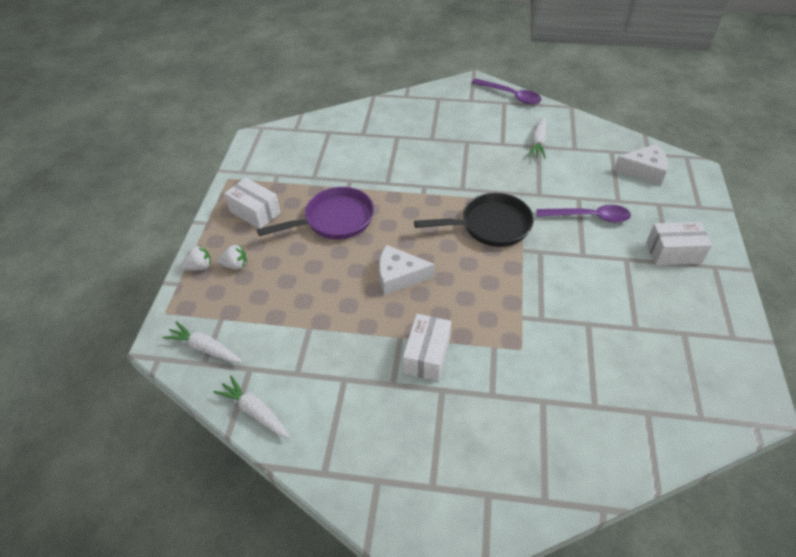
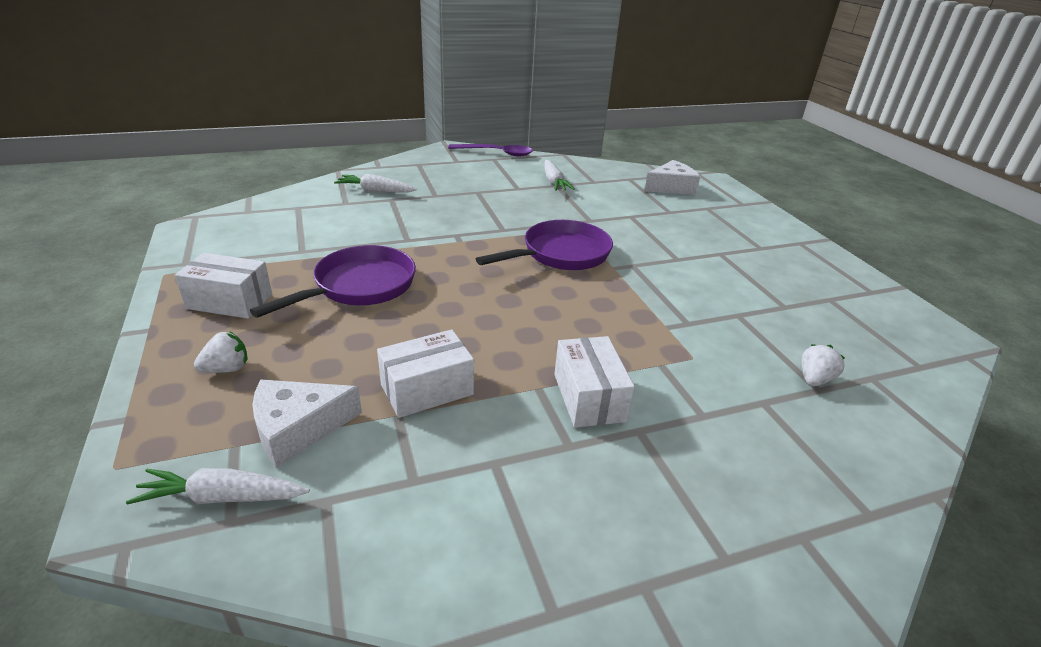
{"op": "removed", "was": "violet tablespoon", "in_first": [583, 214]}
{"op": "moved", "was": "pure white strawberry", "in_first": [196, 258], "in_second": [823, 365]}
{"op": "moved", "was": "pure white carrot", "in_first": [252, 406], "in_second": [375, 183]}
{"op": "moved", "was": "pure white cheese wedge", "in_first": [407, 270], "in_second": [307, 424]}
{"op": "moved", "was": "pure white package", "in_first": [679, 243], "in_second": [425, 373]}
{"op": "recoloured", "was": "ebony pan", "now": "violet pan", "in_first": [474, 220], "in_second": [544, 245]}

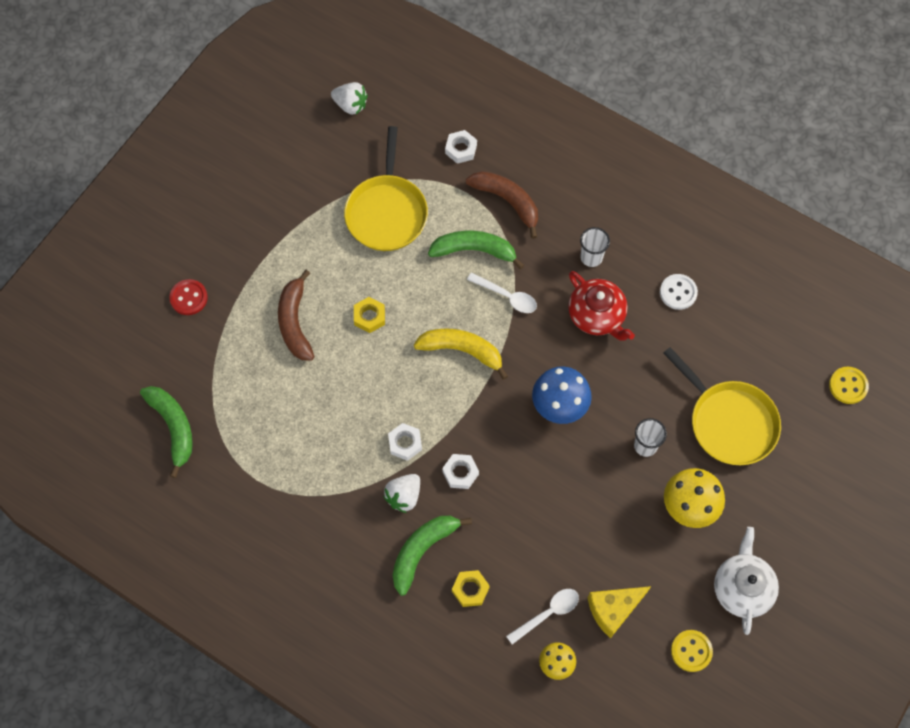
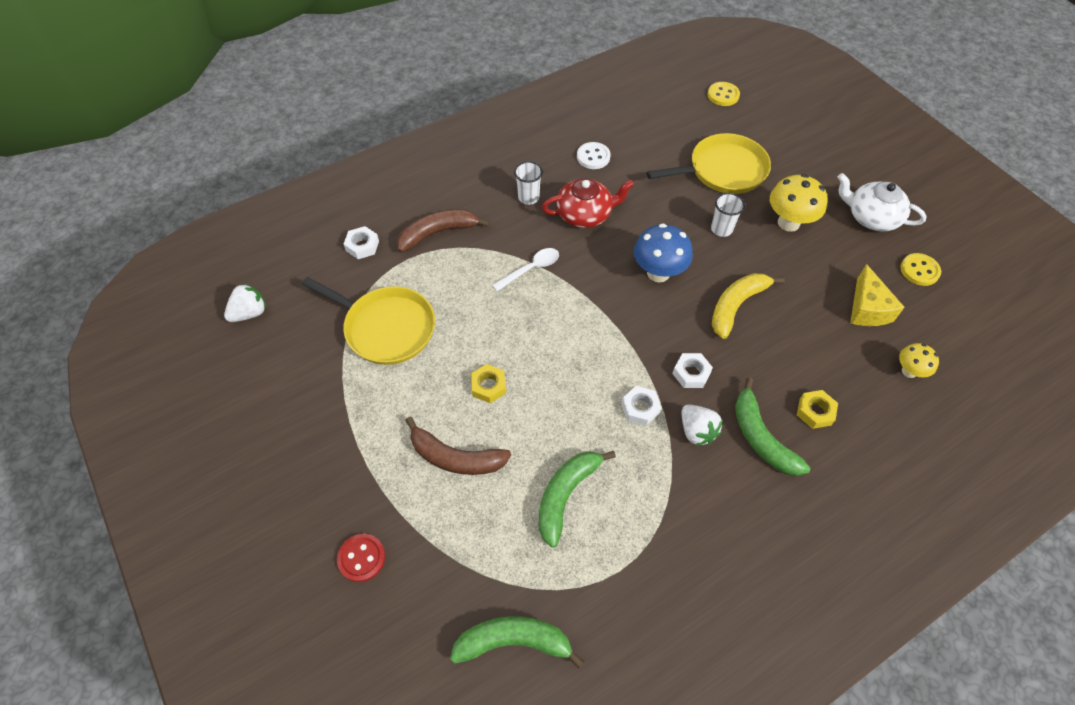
{"op": "removed", "was": "pure white tablespoon", "in_first": [542, 616]}
{"op": "moved", "was": "golden toy banana", "in_first": [461, 354], "in_second": [748, 306]}
{"op": "moved", "was": "leaf-green toy banana", "in_first": [476, 250], "in_second": [577, 499]}

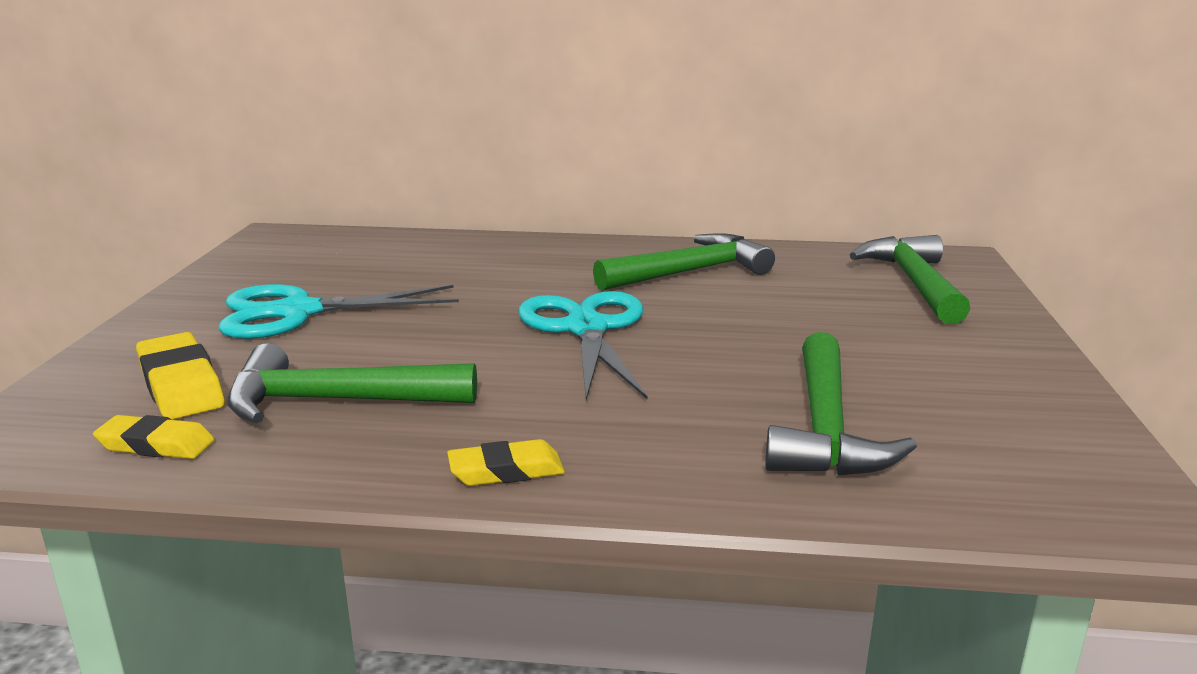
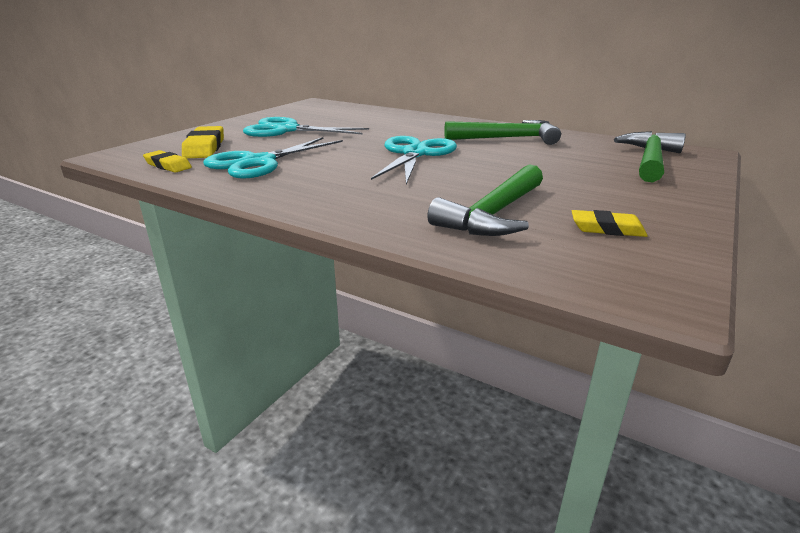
{"op": "moved", "was": "golden gum eraser", "in_first": [506, 462], "in_second": [610, 223]}
{"op": "replaced", "was": "leaf-green hammer", "now": "teal pair of scissors", "in_first": [352, 383], "in_second": [273, 158]}

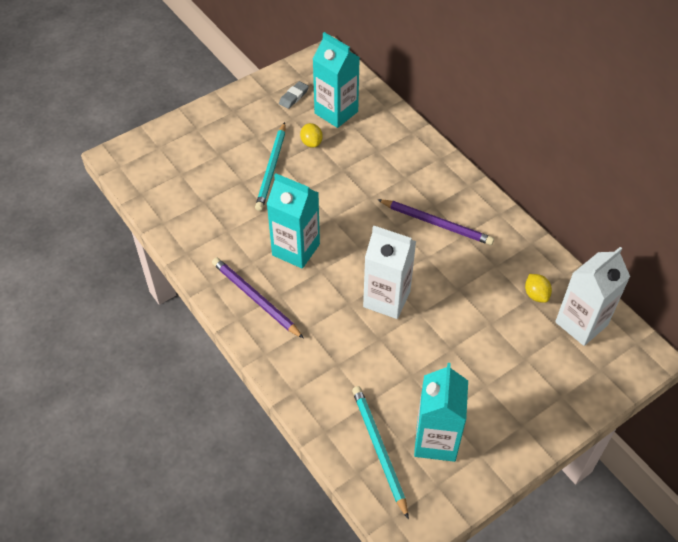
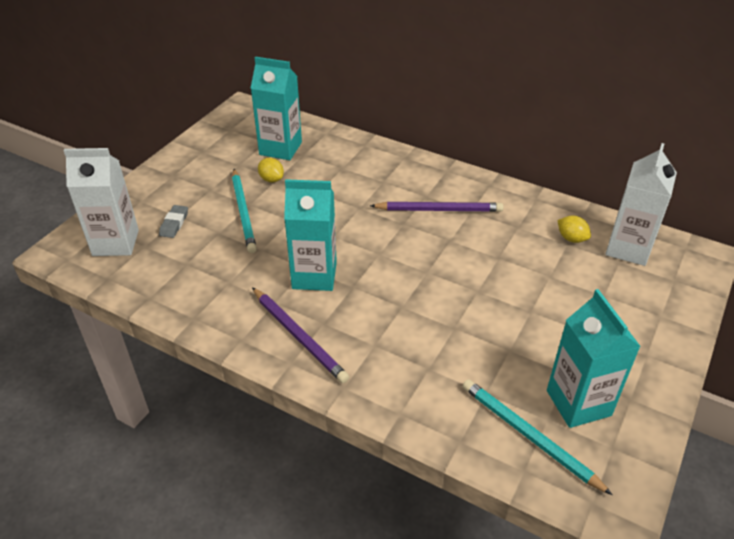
{"op": "moved", "was": "grey gum eraser", "in_first": [294, 95], "in_second": [173, 221]}
{"op": "moved", "was": "pure white carton", "in_first": [389, 272], "in_second": [101, 202]}
{"op": "turned", "was": "violet lead pencil", "in_first": [258, 298], "in_second": [300, 335], "clockwise": -150}

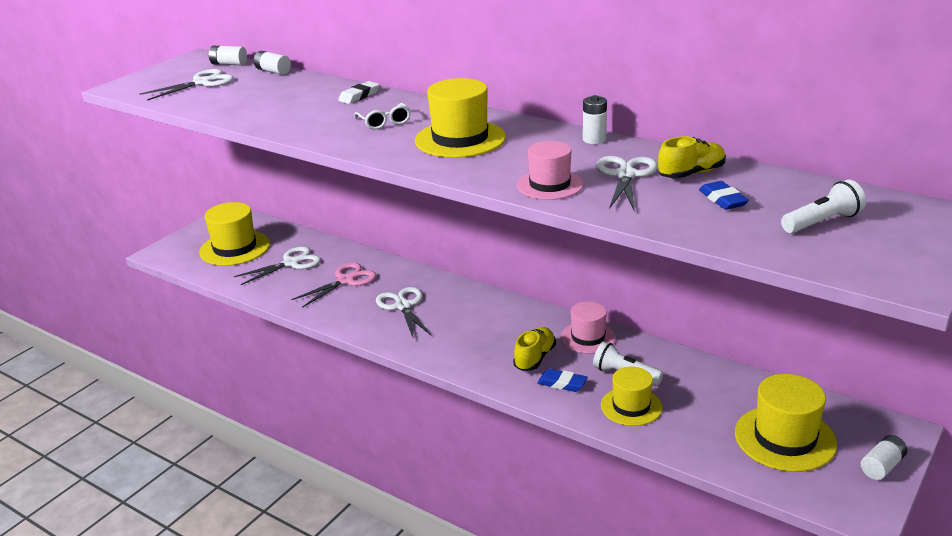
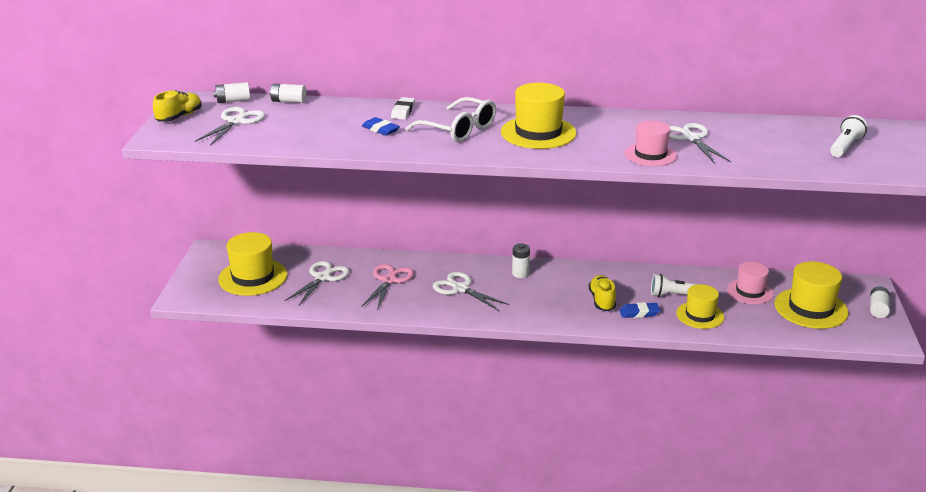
{"op": "moved", "was": "rosy tall hat", "in_first": [588, 327], "in_second": [750, 283]}
{"op": "moved", "was": "pure white battery", "in_first": [595, 119], "in_second": [521, 260]}
{"op": "moved", "was": "golden lace-up shoe", "in_first": [692, 157], "in_second": [177, 106]}
{"op": "moved", "was": "blue gum eraser", "in_first": [724, 195], "in_second": [381, 126]}
{"op": "resized", "was": "pure white eyeglasses", "in_first": [382, 116], "in_second": [450, 119], "ratio": 1.75}

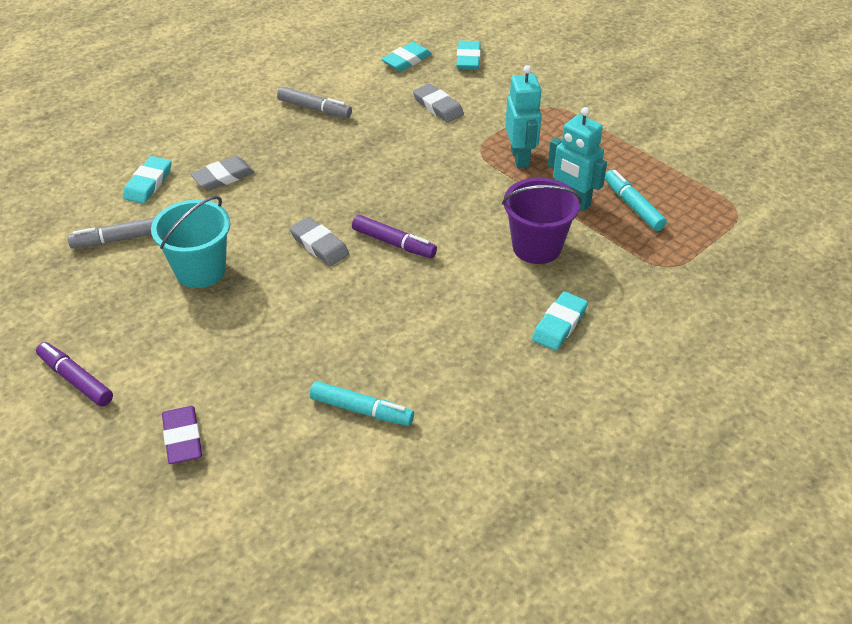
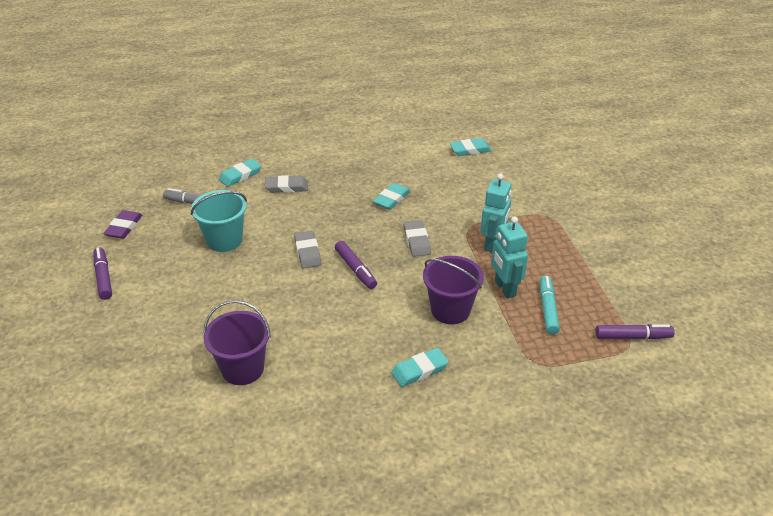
{"op": "removed", "was": "grey marker pen", "in_first": [314, 102]}
{"op": "added", "now": "violet marker pen", "in_second": [635, 331]}
{"op": "moved", "was": "violet gum eraser", "in_first": [182, 435], "in_second": [122, 224]}
{"op": "moved", "was": "grey gum eraser", "in_first": [438, 103], "in_second": [417, 238]}
{"op": "moved", "was": "teal gum eraser", "in_first": [468, 55], "in_second": [392, 196]}
{"op": "replaced", "was": "teal marker pen", "now": "violet bucket", "in_first": [362, 403], "in_second": [237, 342]}

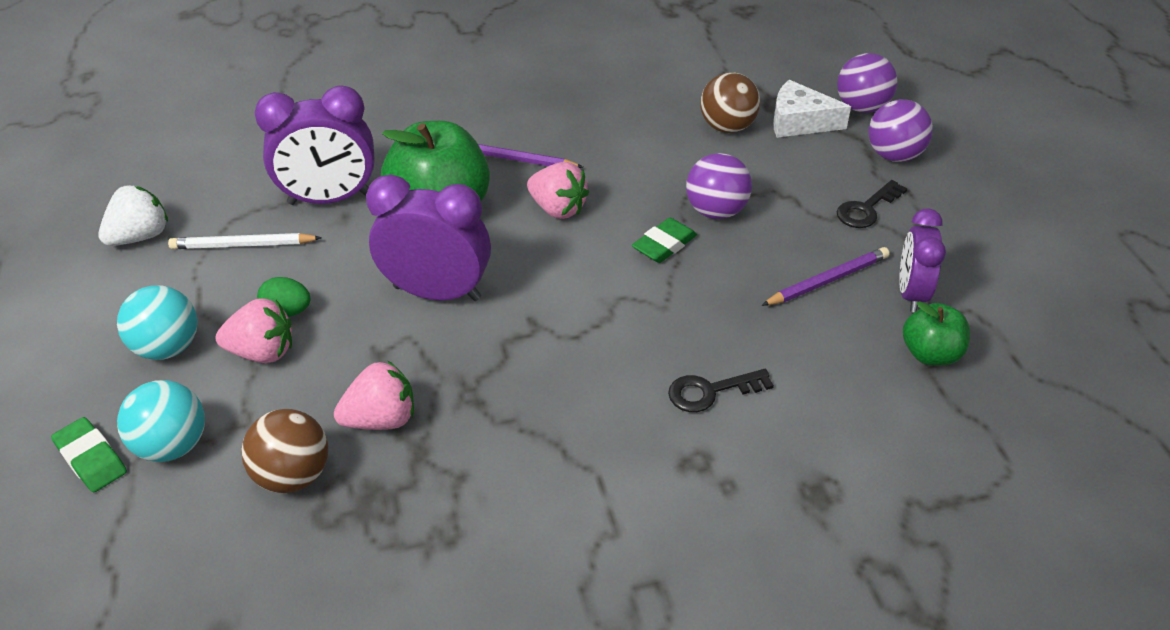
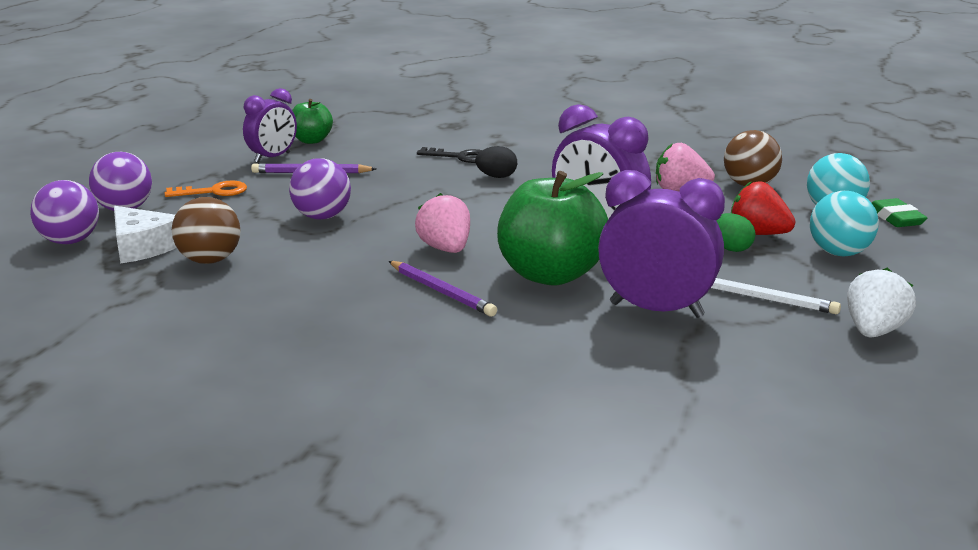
{"op": "removed", "was": "leaf-green gum eraser", "in_first": [664, 240]}
{"op": "added", "now": "ebony egg shape", "in_second": [496, 162]}
{"op": "recoloured", "was": "rosy strawberry", "now": "scarlet strawberry", "in_first": [254, 331], "in_second": [763, 208]}
{"op": "recoloured", "was": "ebony door key", "now": "bright orange door key", "in_first": [872, 204], "in_second": [206, 189]}
{"op": "turned", "was": "pure white strawberry", "in_first": [133, 215], "in_second": [881, 303], "clockwise": 135}

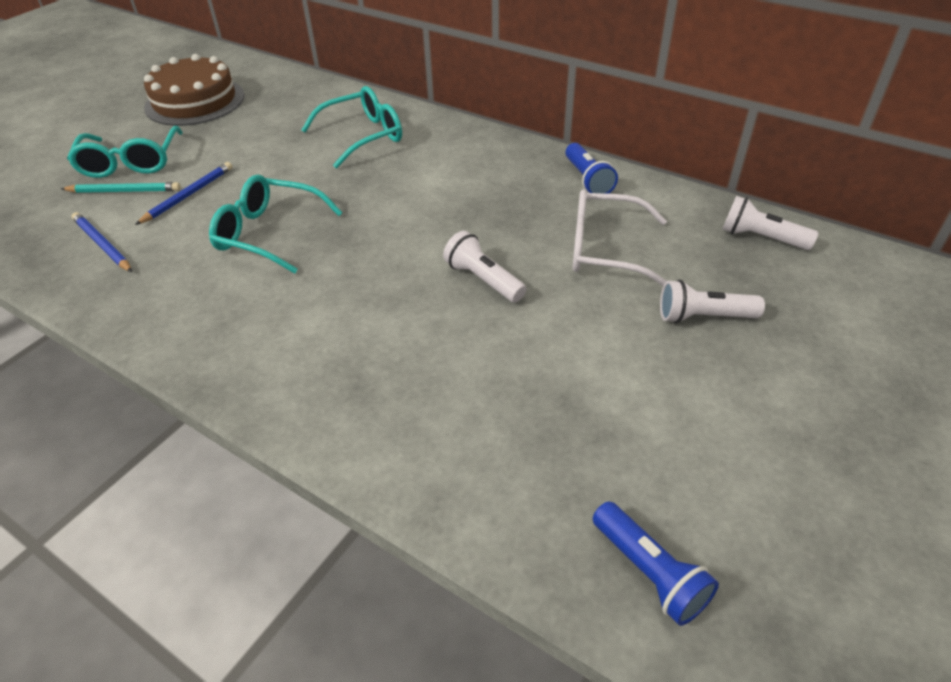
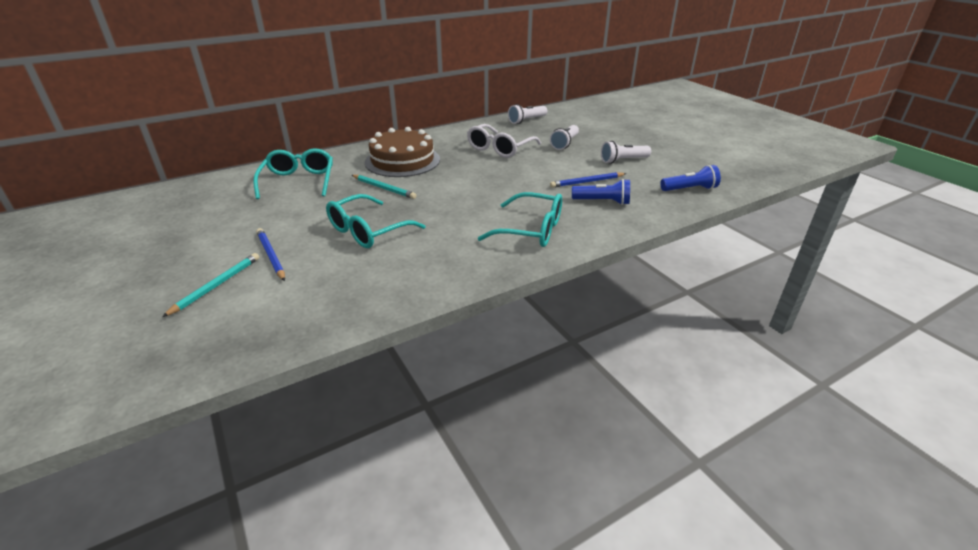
{"op": "added", "now": "teal lead pencil", "in_second": [384, 187]}
{"op": "moved", "was": "teal eyeglasses", "in_first": [125, 152], "in_second": [520, 219]}
{"op": "moved", "was": "blue lead pencil", "in_first": [102, 242], "in_second": [588, 180]}
{"op": "moved", "was": "russet cake", "in_first": [194, 90], "in_second": [402, 152]}
{"op": "moved", "was": "pure white torch", "in_first": [484, 266], "in_second": [626, 152]}
{"op": "moved", "was": "blue torch", "in_first": [591, 168], "in_second": [601, 192]}

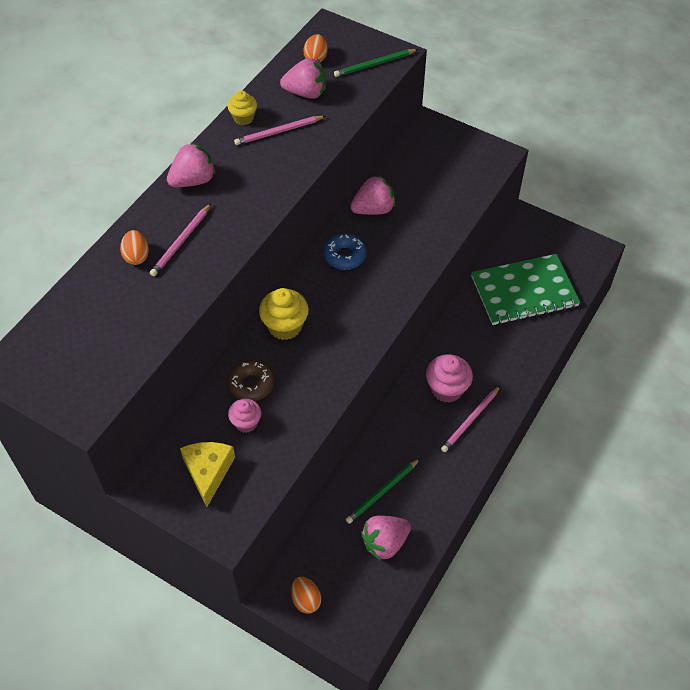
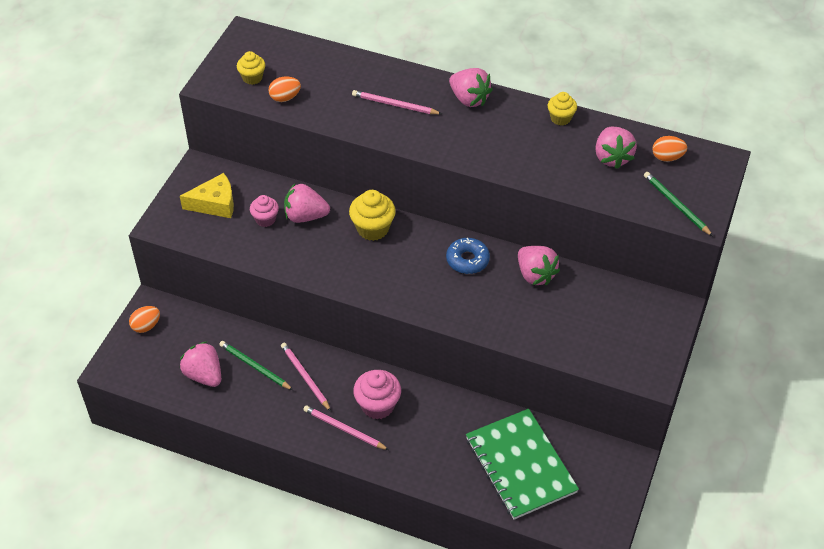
{"op": "added", "now": "golden fairy cake", "in_second": [251, 68]}
{"op": "moved", "was": "bright orange egg shape", "in_first": [134, 247], "in_second": [284, 89]}
{"op": "moved", "was": "rosy lead pencil", "in_first": [279, 130], "in_second": [306, 377]}
{"op": "replaced", "was": "russet glazed donut", "now": "rosy strawberry", "in_first": [251, 380], "in_second": [307, 203]}

